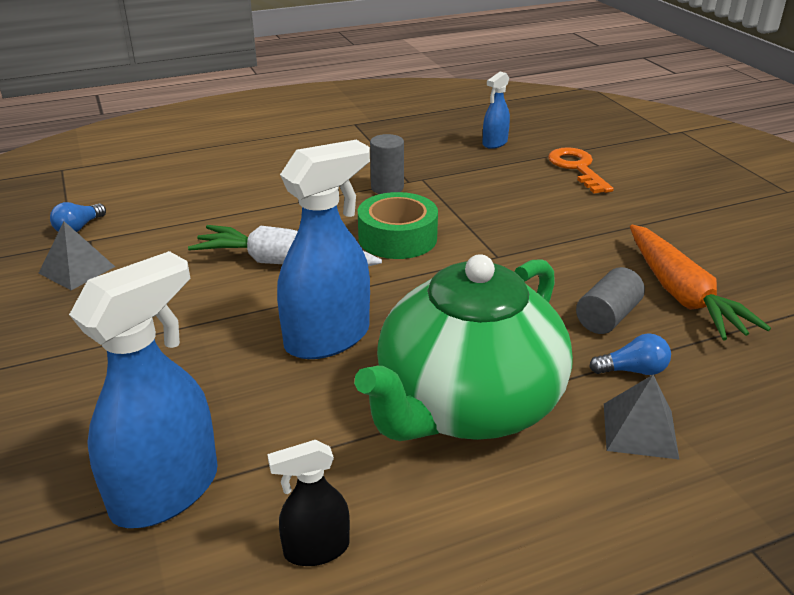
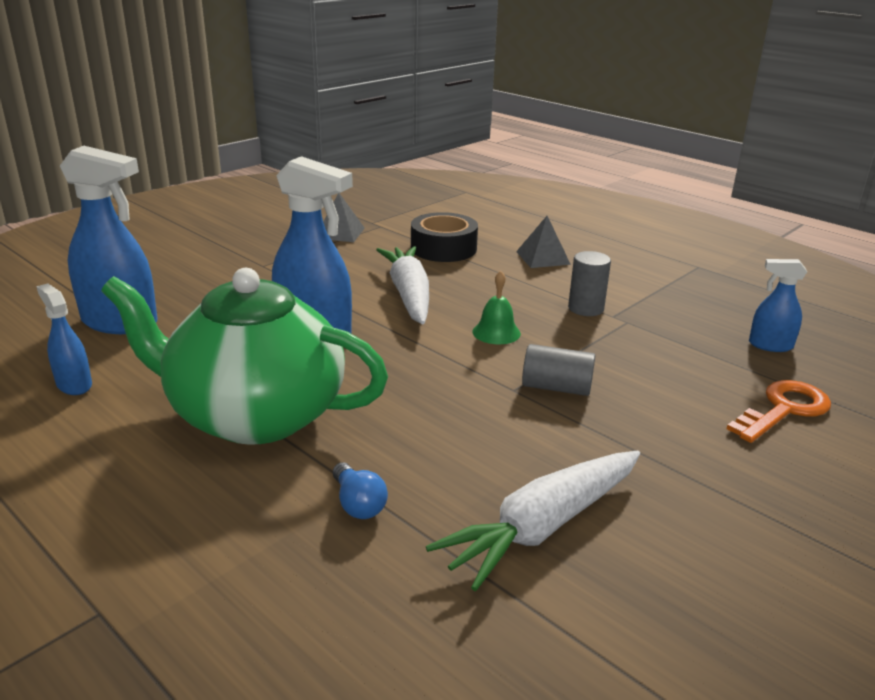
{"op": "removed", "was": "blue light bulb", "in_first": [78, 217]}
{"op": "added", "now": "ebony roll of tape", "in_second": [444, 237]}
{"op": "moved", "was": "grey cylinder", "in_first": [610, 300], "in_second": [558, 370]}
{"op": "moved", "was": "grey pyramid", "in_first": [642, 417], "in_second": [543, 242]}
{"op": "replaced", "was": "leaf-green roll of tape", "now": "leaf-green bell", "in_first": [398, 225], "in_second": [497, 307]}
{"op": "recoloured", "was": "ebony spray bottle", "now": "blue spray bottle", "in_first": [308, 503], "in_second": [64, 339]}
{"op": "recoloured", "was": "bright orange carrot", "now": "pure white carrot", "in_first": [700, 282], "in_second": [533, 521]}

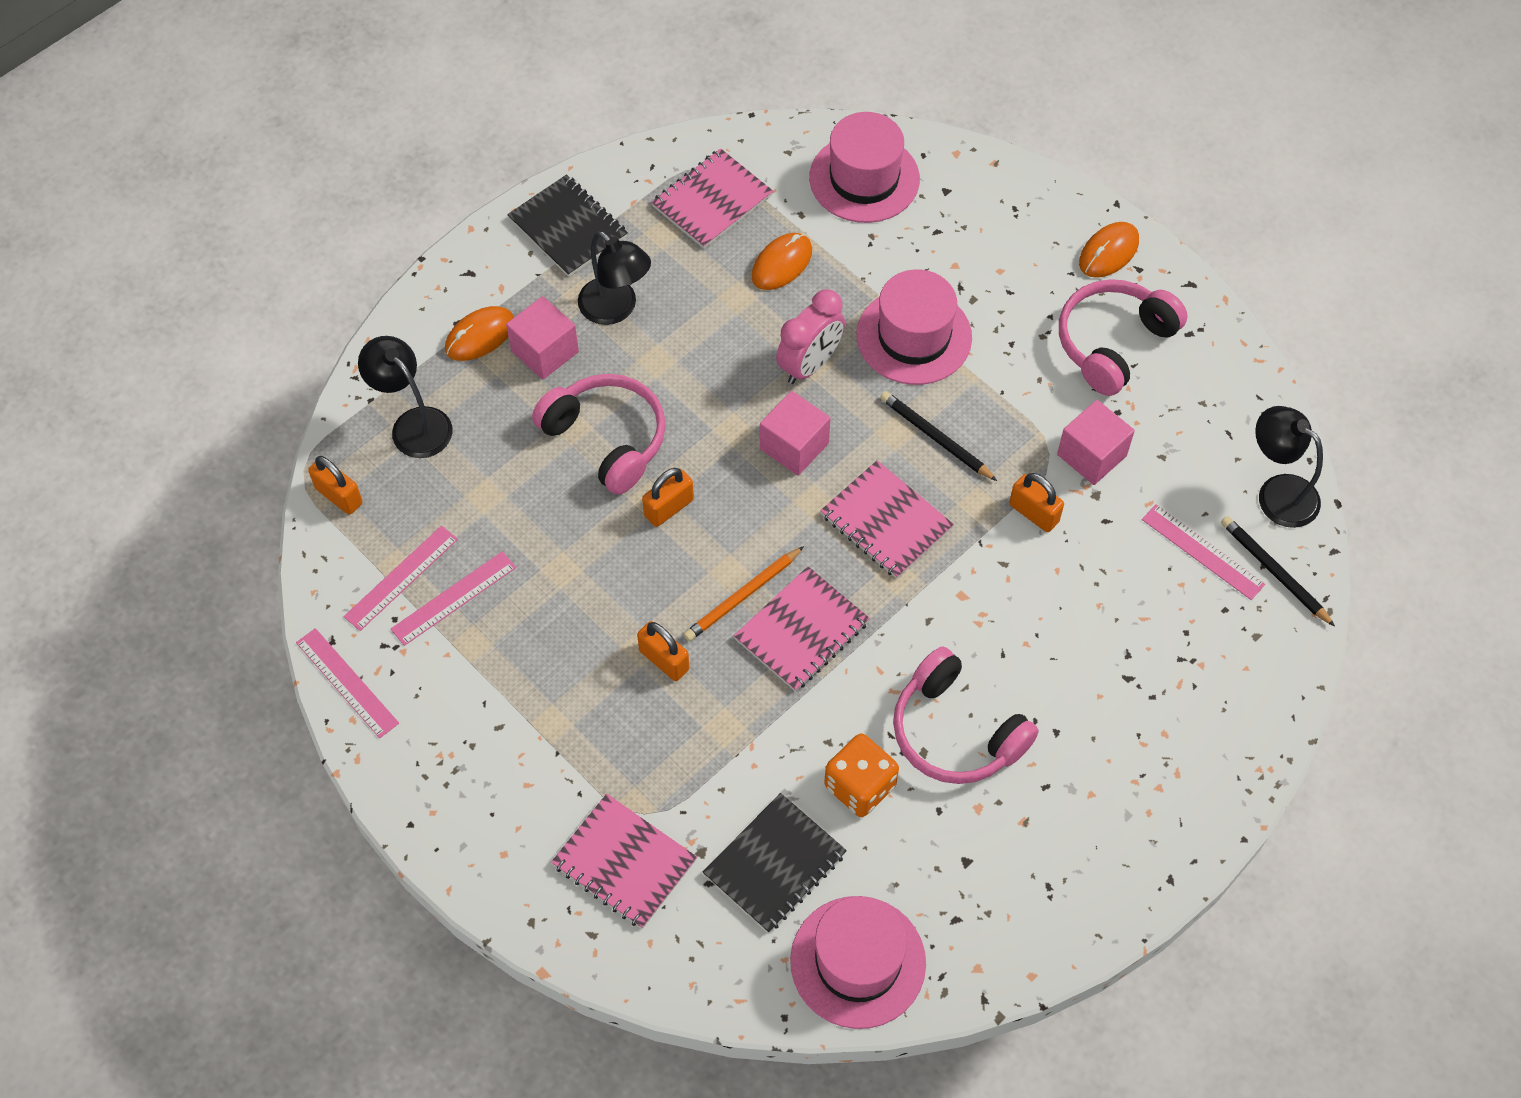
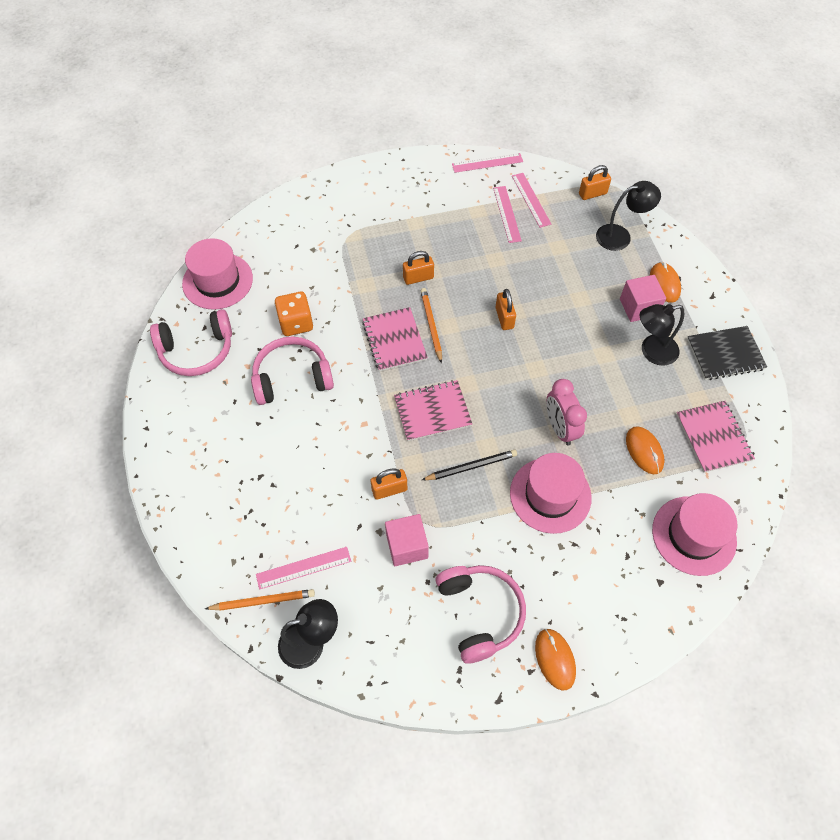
{"op": "removed", "was": "rosy exercise book", "in_first": [624, 861]}
{"op": "removed", "was": "ebony exercise book", "in_first": [775, 863]}
{"op": "removed", "was": "rosy block", "in_first": [795, 433]}
{"op": "moved", "was": "rosy headset", "in_first": [599, 434], "in_second": [191, 342]}
{"op": "recoloured", "was": "ebony lead pencil", "now": "bright orange lead pencil", "in_first": [1278, 571], "in_second": [260, 600]}

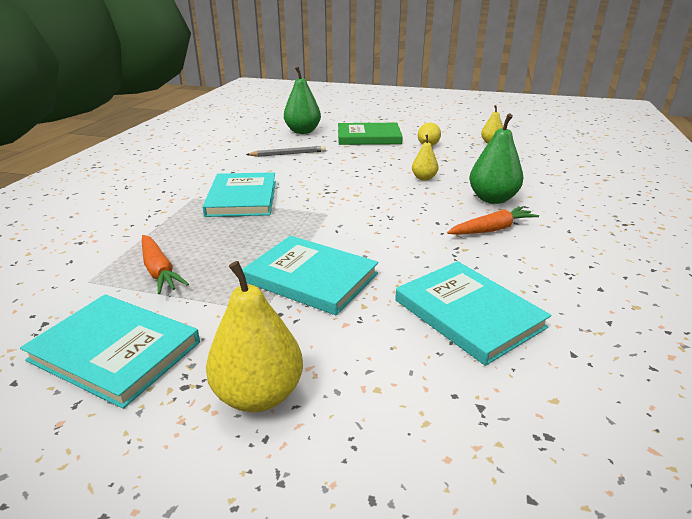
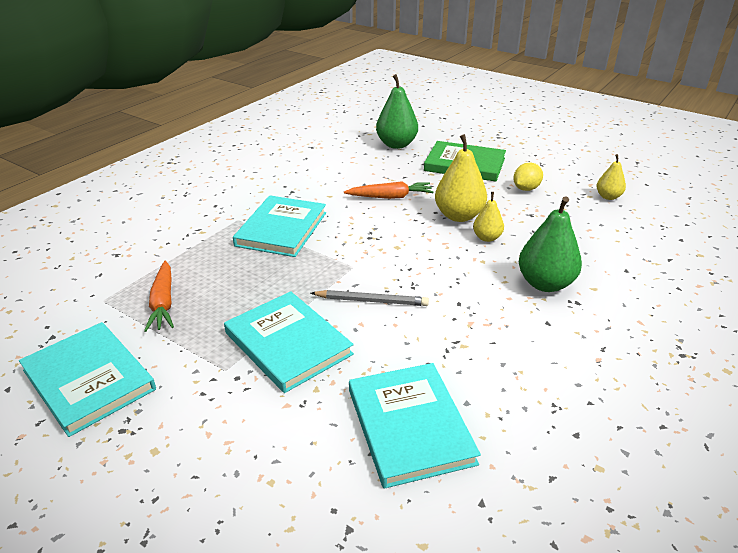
{"op": "moved", "was": "golden toy pear", "in_first": [254, 336], "in_second": [461, 178]}
{"op": "moved", "was": "grey lead pencil", "in_first": [286, 151], "in_second": [370, 298]}
{"op": "moved", "was": "bright orange carrot", "in_first": [493, 221], "in_second": [388, 190]}

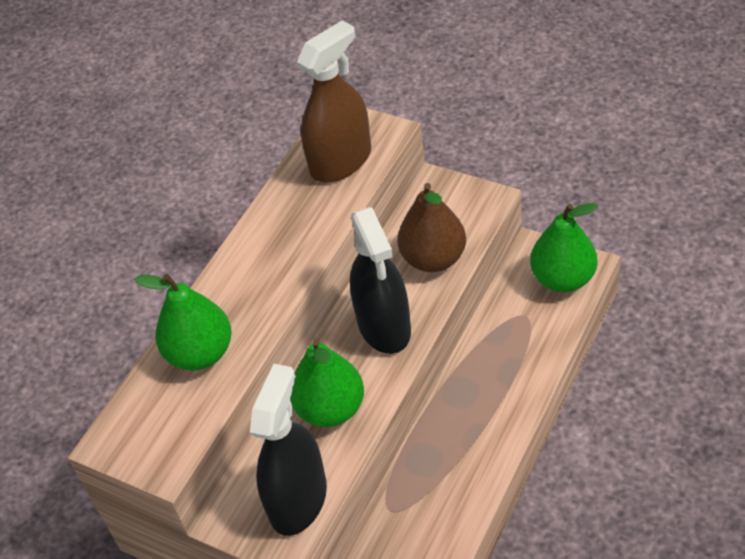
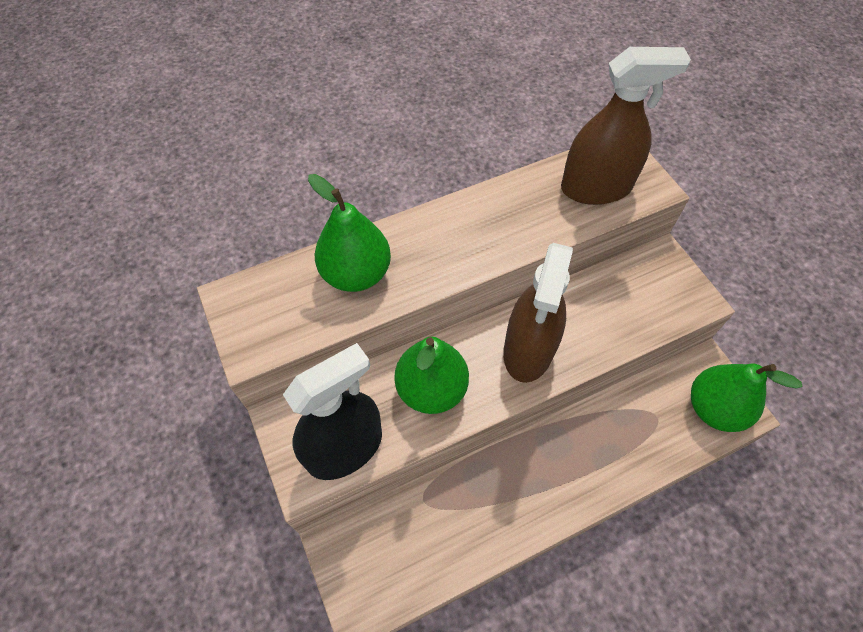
{"op": "removed", "was": "russet toy pear", "in_first": [431, 227]}
{"op": "recoloured", "was": "ebony spray bottle", "now": "russet spray bottle", "in_first": [380, 280], "in_second": [538, 313]}

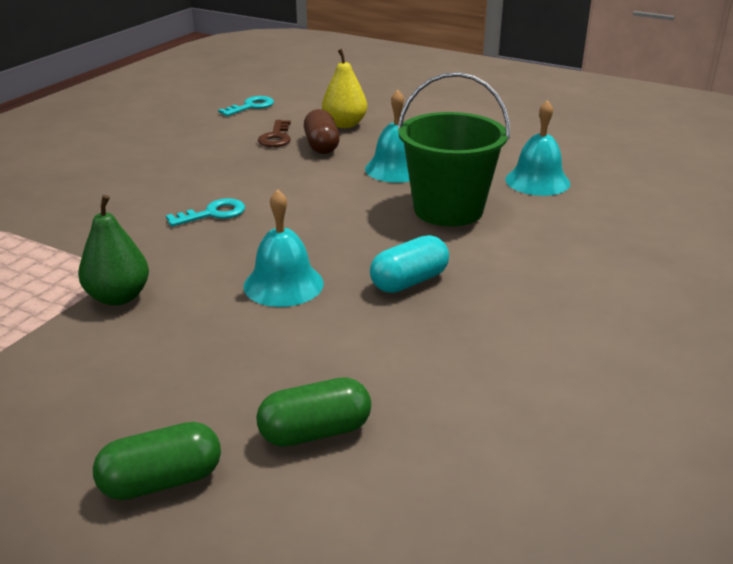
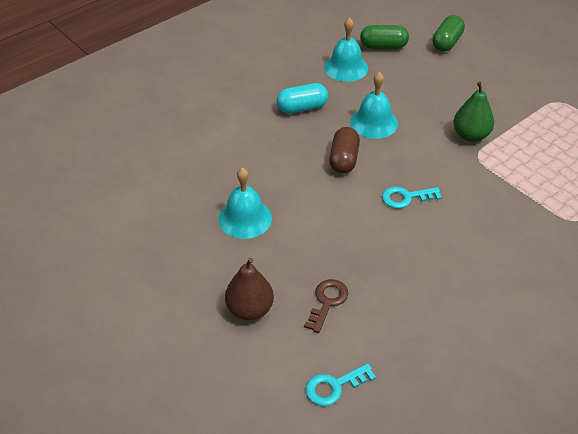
{"op": "removed", "was": "leaf-green bucket", "in_first": [453, 149]}
{"op": "moved", "was": "russet pill shape", "in_first": [322, 131], "in_second": [344, 150]}
{"op": "moved", "was": "teal bell", "in_first": [537, 148], "in_second": [346, 50]}
{"op": "recoloured", "was": "golden toy pear", "now": "russet toy pear", "in_first": [344, 88], "in_second": [249, 289]}
{"op": "turned", "was": "leaf-green pill shape", "in_first": [157, 461], "in_second": [448, 33], "clockwise": -60}

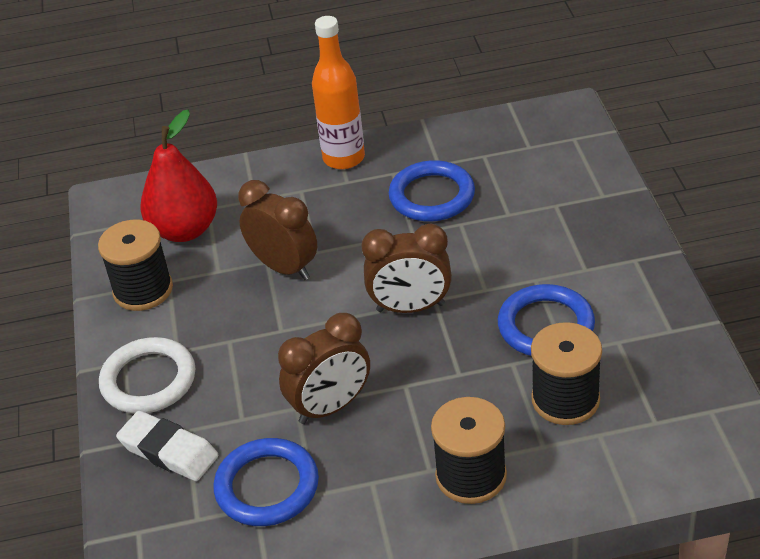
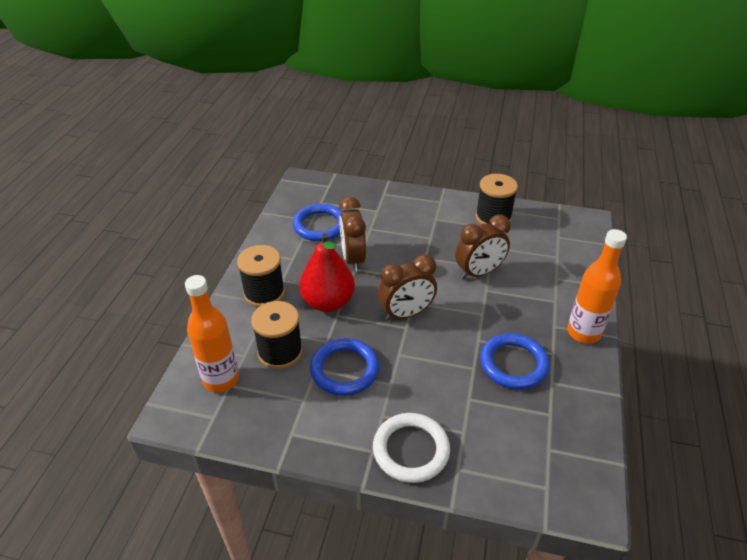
{"op": "removed", "was": "pure white gum eraser", "in_first": [167, 446]}
{"op": "added", "now": "bright orange flask", "in_second": [212, 334]}
{"op": "moved", "was": "pure white torus", "in_first": [147, 375], "in_second": [411, 448]}
{"op": "moved", "was": "scarlet toy pear", "in_first": [178, 176], "in_second": [327, 272]}
{"op": "turned", "was": "russet clock", "in_first": [406, 268], "in_second": [407, 287], "clockwise": -135}

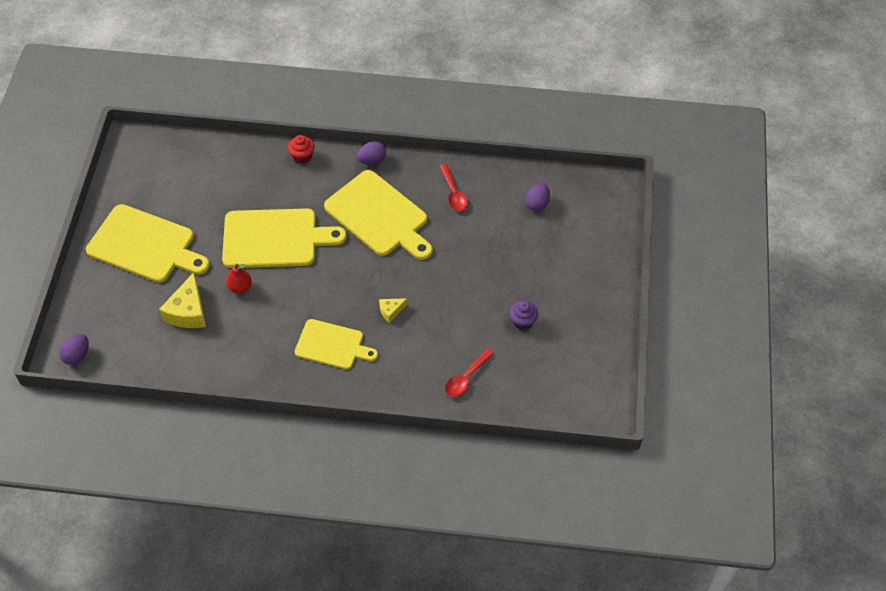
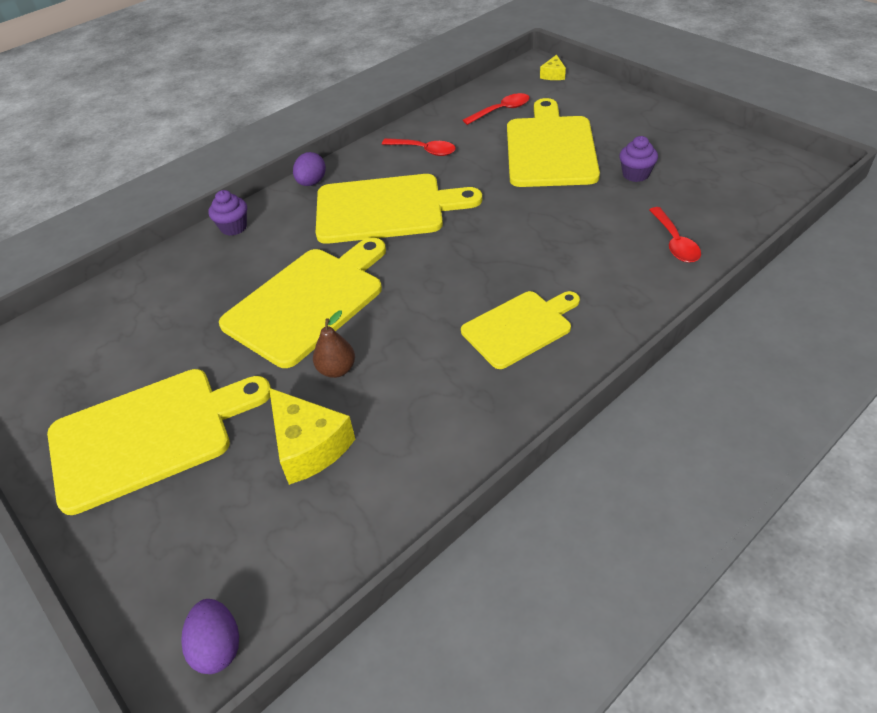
{"op": "added", "now": "golden cutting board", "in_second": [553, 142]}
{"op": "moved", "was": "golden cheese wedge", "in_first": [393, 310], "in_second": [553, 67]}
{"op": "replaced", "was": "violet egg shape", "now": "scarlet tablespoon", "in_first": [537, 197], "in_second": [496, 109]}
{"op": "recoloured", "was": "scarlet toy pear", "now": "russet toy pear", "in_first": [239, 279], "in_second": [334, 344]}
{"op": "recoloured", "was": "scarlet fairy cake", "now": "violet fairy cake", "in_first": [301, 149], "in_second": [228, 213]}

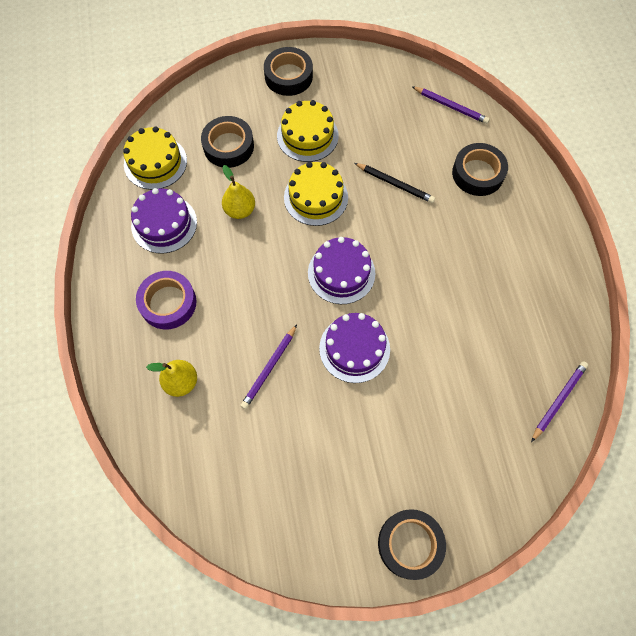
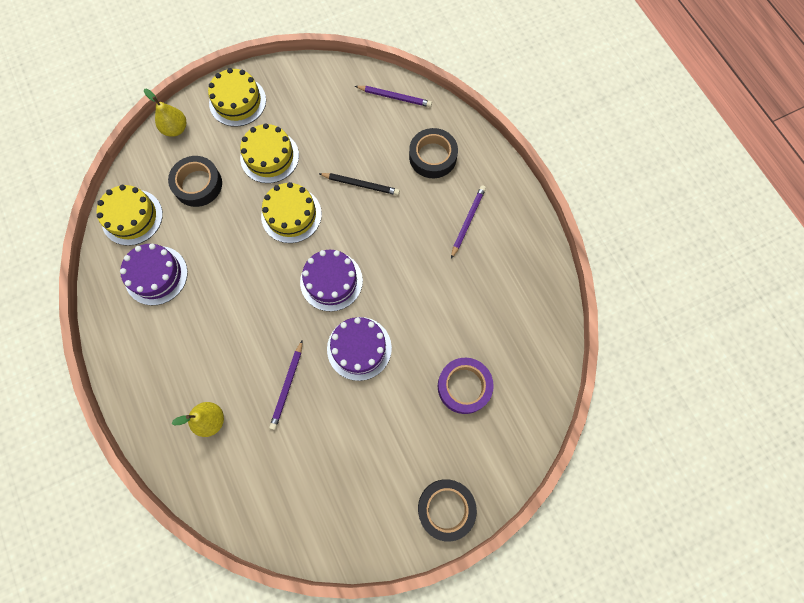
{"op": "moved", "was": "violet roll of tape", "in_first": [166, 300], "in_second": [466, 386]}
{"op": "moved", "was": "golden toy pear", "in_first": [238, 192], "in_second": [165, 113]}
{"op": "moved", "was": "violet lead pencil", "in_first": [559, 401], "in_second": [468, 222]}
{"op": "replaced", "was": "ebony roll of tape", "now": "golden cake", "in_first": [288, 71], "in_second": [237, 97]}

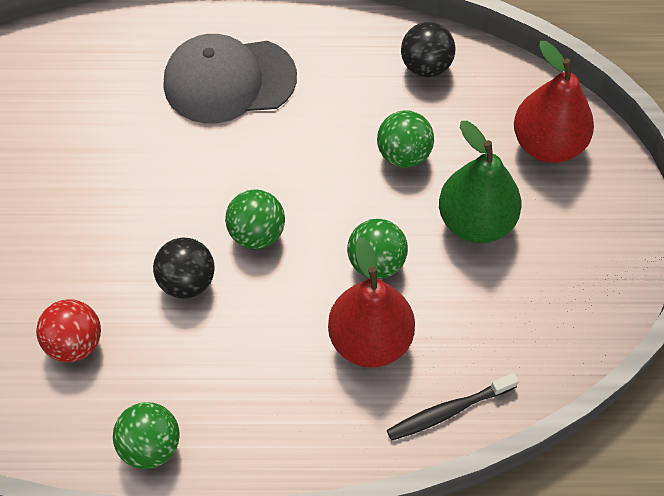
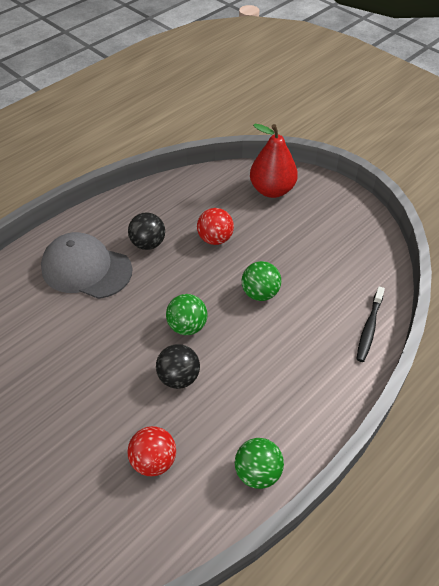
{"op": "removed", "was": "scarlet toy pear", "in_first": [371, 302]}
{"op": "removed", "was": "leaf-green toy pear", "in_first": [480, 182]}
{"op": "moved", "was": "ebony play ball", "in_first": [428, 49], "in_second": [146, 231]}
{"op": "recoloured", "was": "leaf-green play ball", "now": "scarlet play ball", "in_first": [405, 139], "in_second": [215, 226]}
{"op": "turned", "was": "grey peaked cap", "in_first": [230, 78], "in_second": [86, 265], "clockwise": 75}

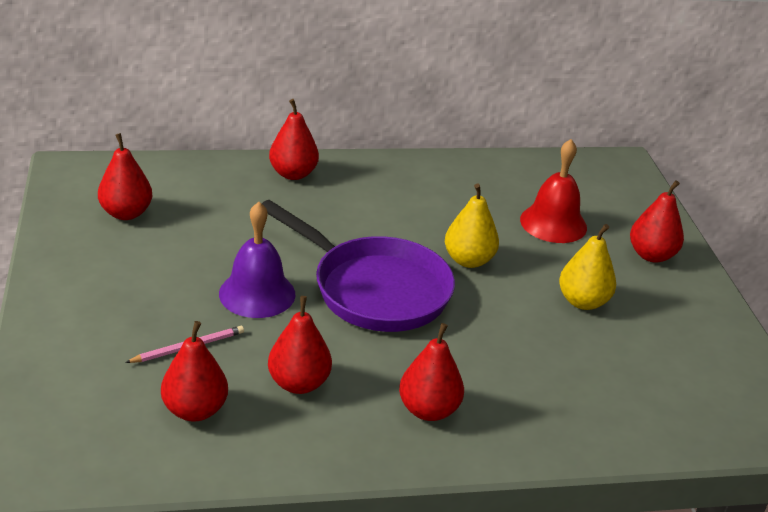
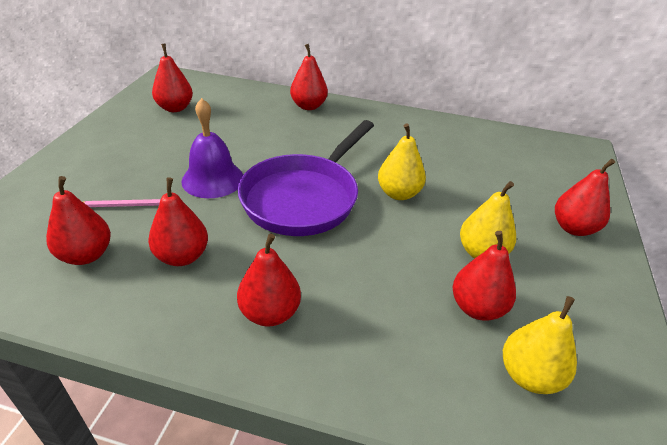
{"op": "removed", "was": "scarlet bell", "in_first": [553, 191]}
{"op": "added", "now": "scarlet toy pear", "in_second": [484, 276]}
{"op": "added", "now": "golden toy pear", "in_second": [540, 345]}
{"op": "turned", "was": "violet pan", "in_first": [358, 266], "in_second": [306, 178], "clockwise": 60}

